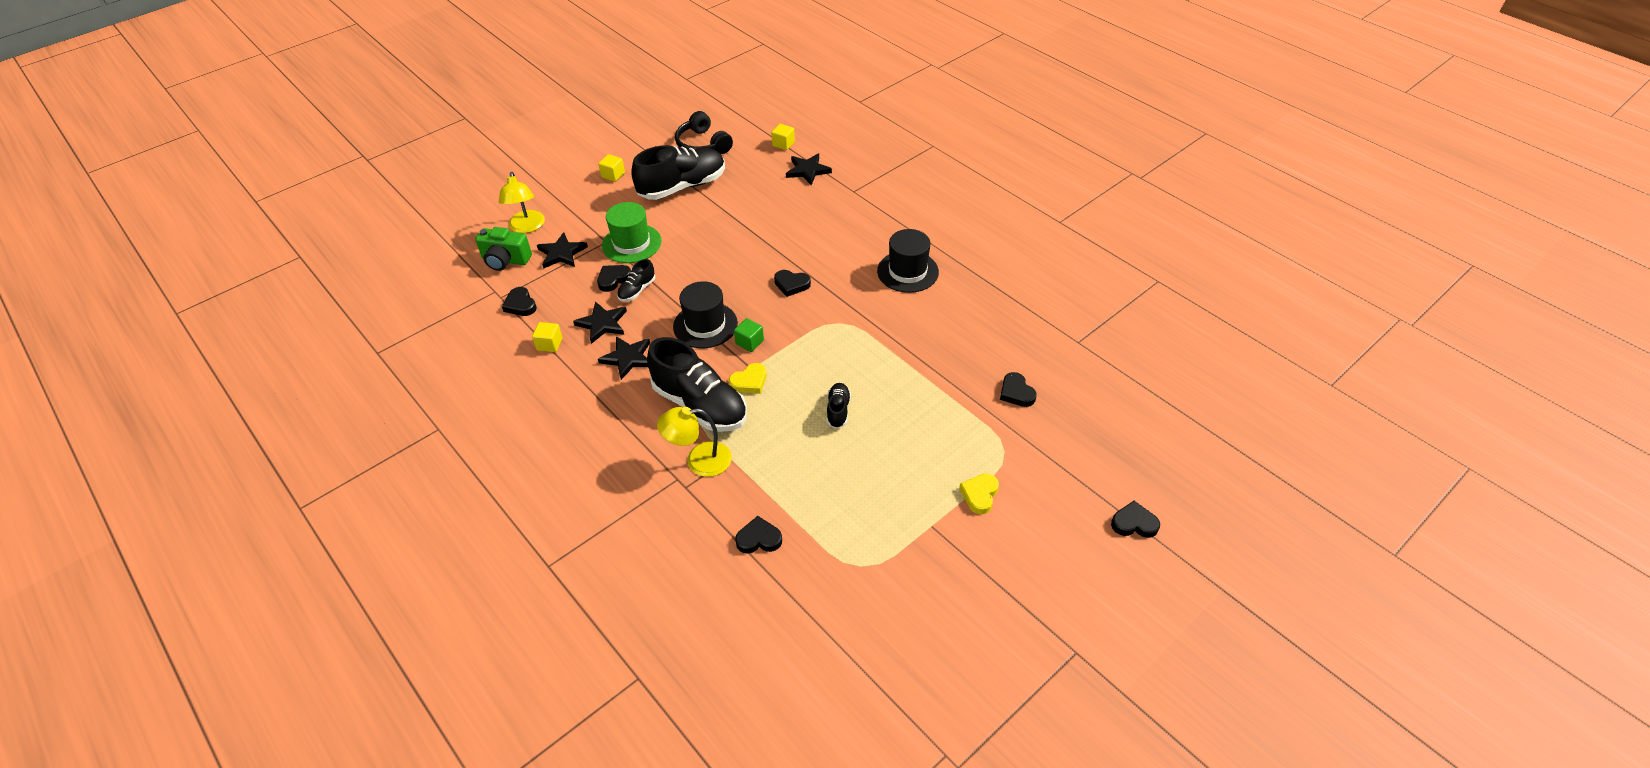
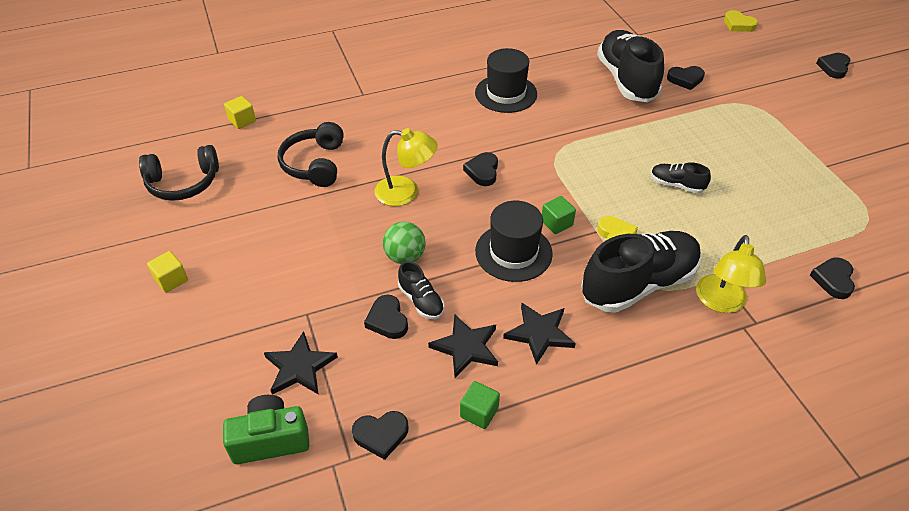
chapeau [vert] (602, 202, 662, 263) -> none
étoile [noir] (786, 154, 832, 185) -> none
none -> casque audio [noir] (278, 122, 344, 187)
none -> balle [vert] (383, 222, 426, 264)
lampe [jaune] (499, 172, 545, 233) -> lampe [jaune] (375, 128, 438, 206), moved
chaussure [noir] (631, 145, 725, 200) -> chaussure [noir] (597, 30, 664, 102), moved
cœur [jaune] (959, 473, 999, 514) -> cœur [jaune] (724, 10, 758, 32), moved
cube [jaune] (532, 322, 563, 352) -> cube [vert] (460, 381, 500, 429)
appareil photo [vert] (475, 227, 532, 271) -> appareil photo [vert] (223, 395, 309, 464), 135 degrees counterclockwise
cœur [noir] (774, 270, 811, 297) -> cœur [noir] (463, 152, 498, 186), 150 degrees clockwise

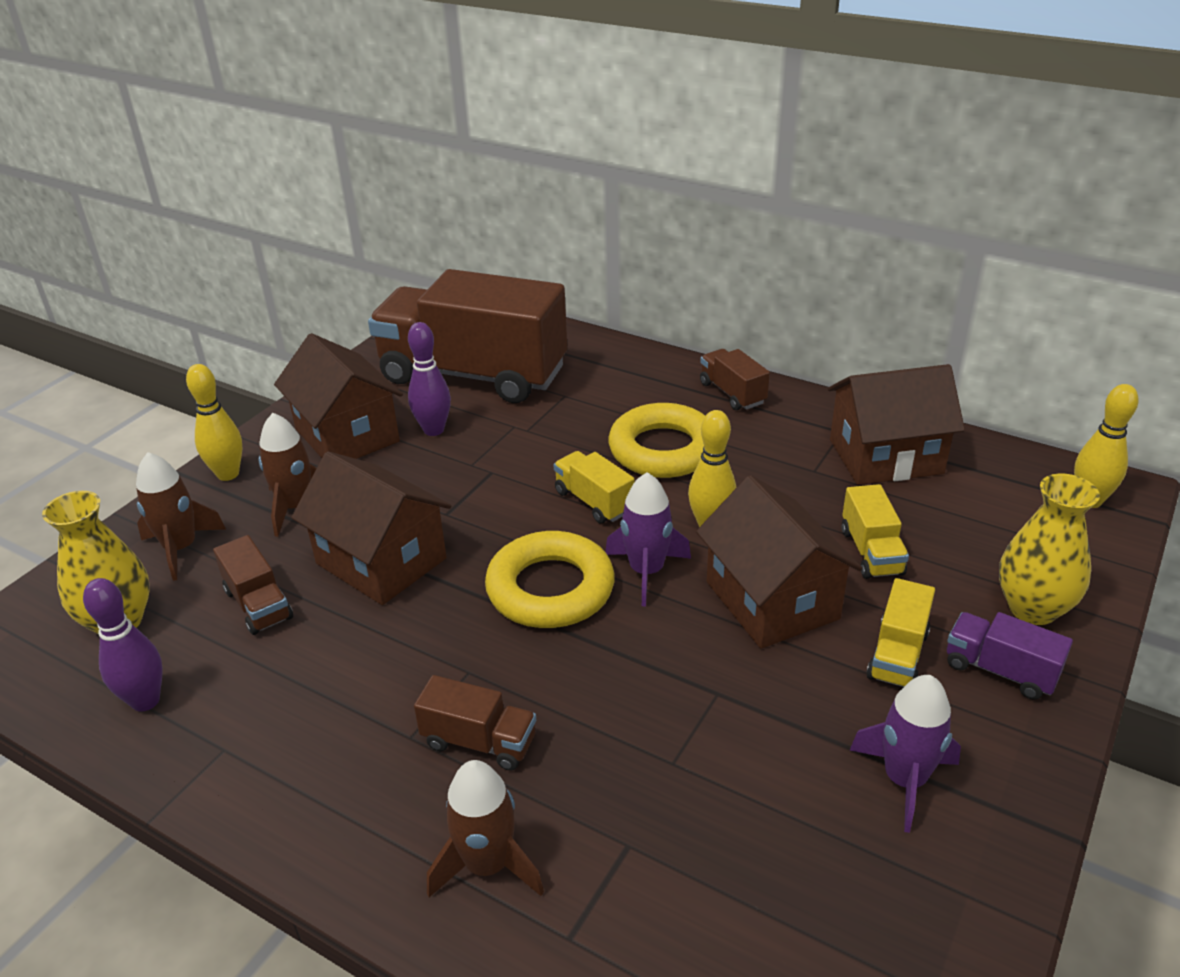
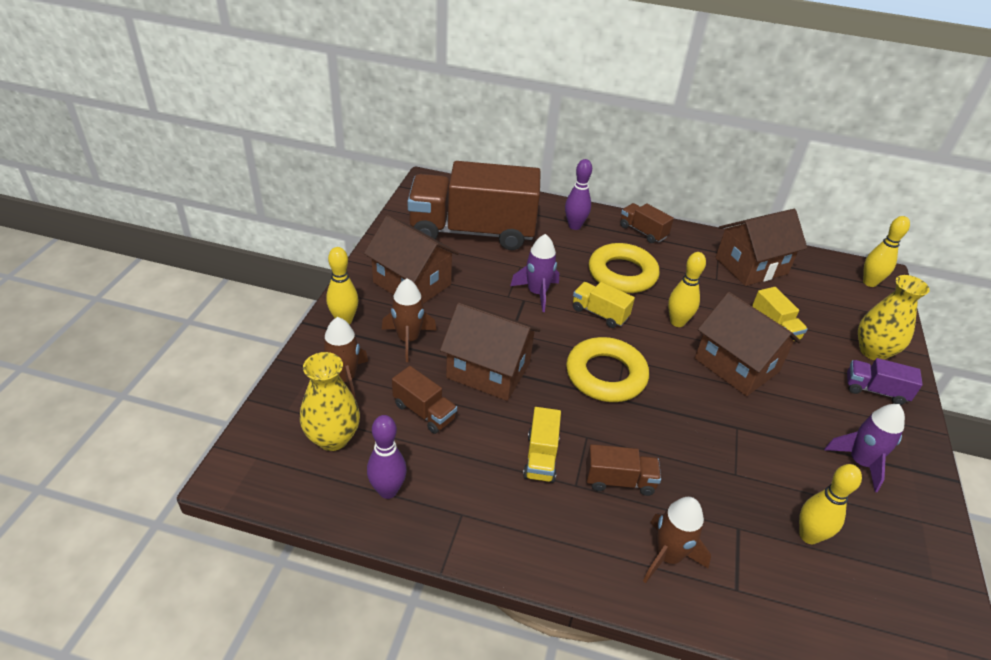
none -> quille [jaune] (799, 464, 862, 544)
quille [violet] (408, 322, 451, 436) -> quille [violet] (565, 159, 592, 230), moved
fusée [violet] (605, 472, 691, 606) -> fusée [violet] (510, 234, 559, 312), moved
camion [jaune] (867, 578, 935, 687) -> camion [jaune] (523, 407, 561, 483), moved

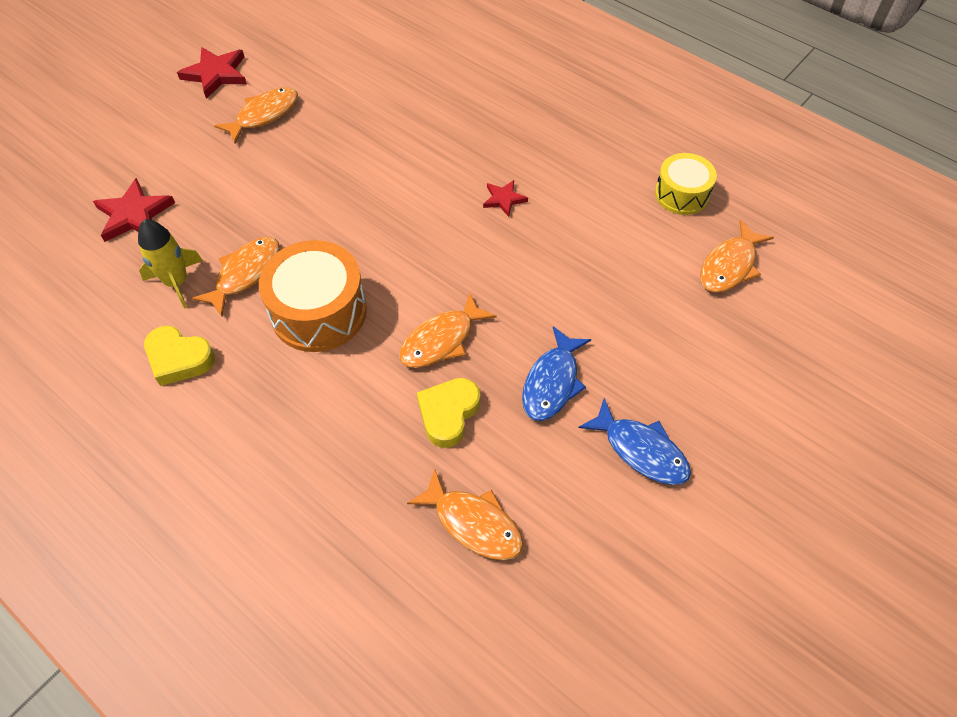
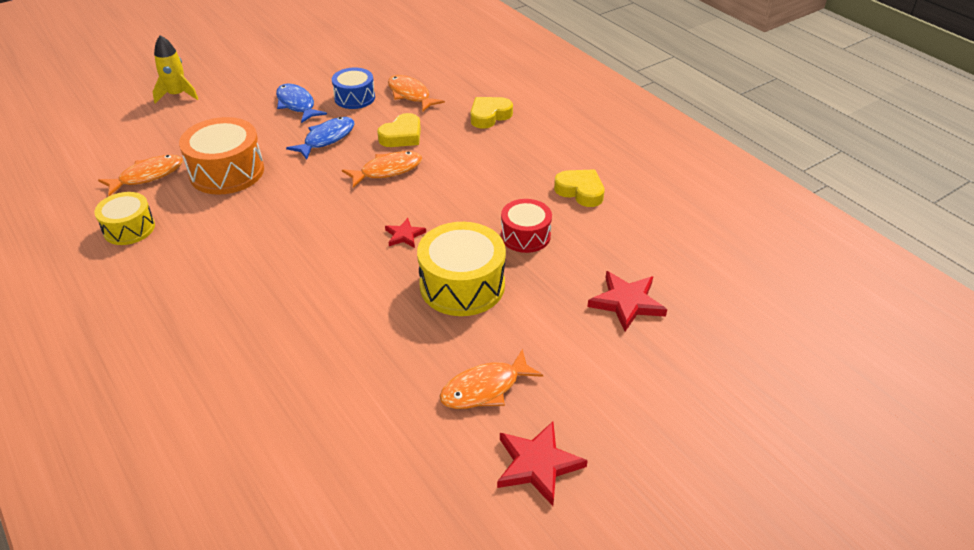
none -> tambour [bleu] (332, 68, 375, 109)
none -> tambour [jaune] (417, 222, 506, 316)
none -> cœur [jaune] (471, 97, 513, 129)
fusée [jaune] (138, 219, 203, 308) -> fusée [jaune] (153, 35, 198, 103), moved
tambour [orange] (259, 240, 367, 352) -> tambour [orange] (179, 117, 264, 195), moved
étoile [rouge] (483, 180, 528, 217) -> étoile [rouge] (385, 218, 426, 248), moved
poisson [orange] (192, 237, 280, 317) -> tambour [rouge] (501, 199, 552, 253)

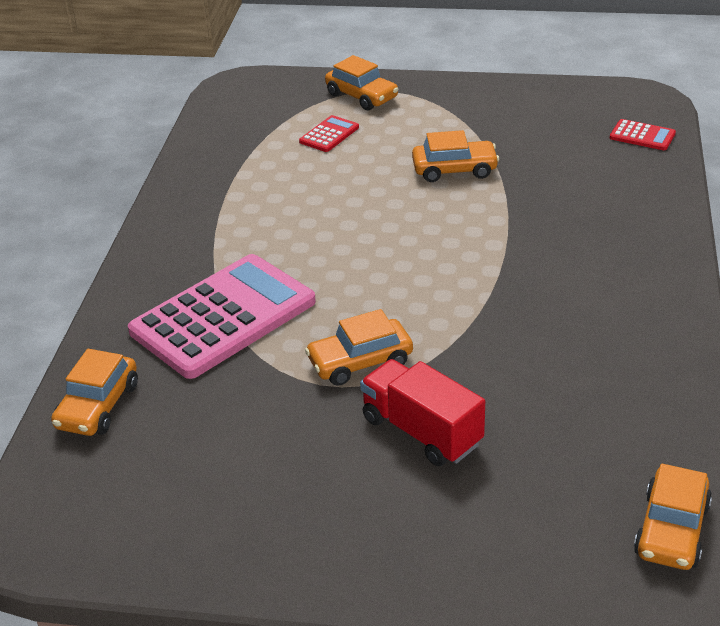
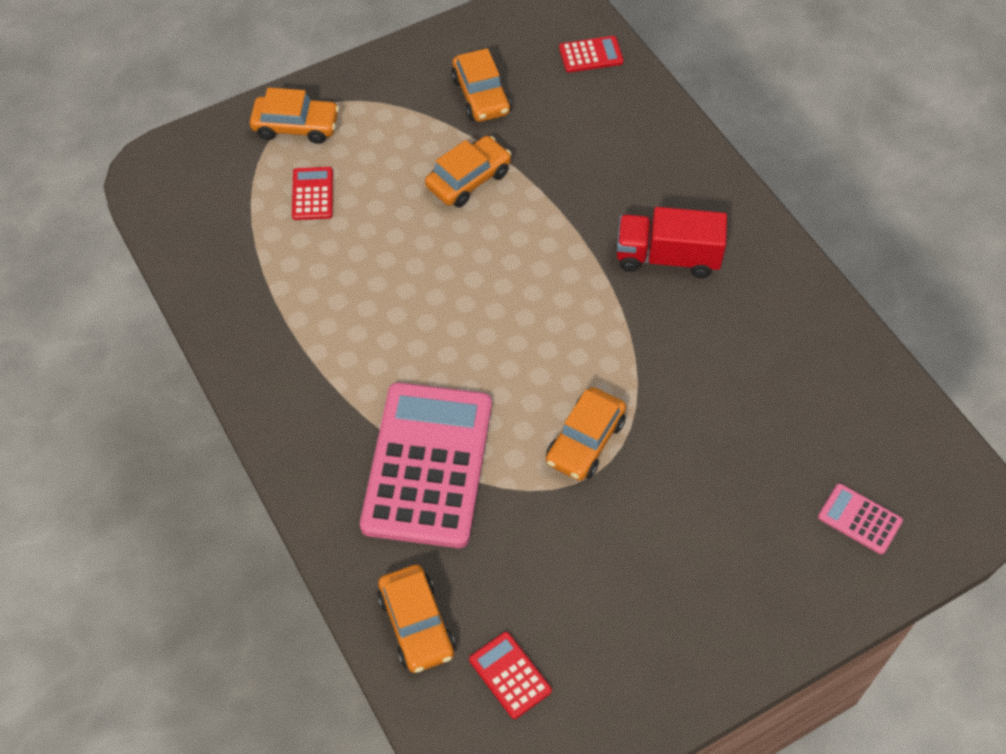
none -> calculatrice [rouge] (469, 632, 552, 719)
none -> calculatrice [rose] (818, 483, 903, 555)
camion [rouge] (360, 359, 485, 466) -> camion [rouge] (617, 207, 727, 278), moved
voiture [orange] (634, 464, 712, 570) -> voiture [orange] (451, 48, 511, 122), moved

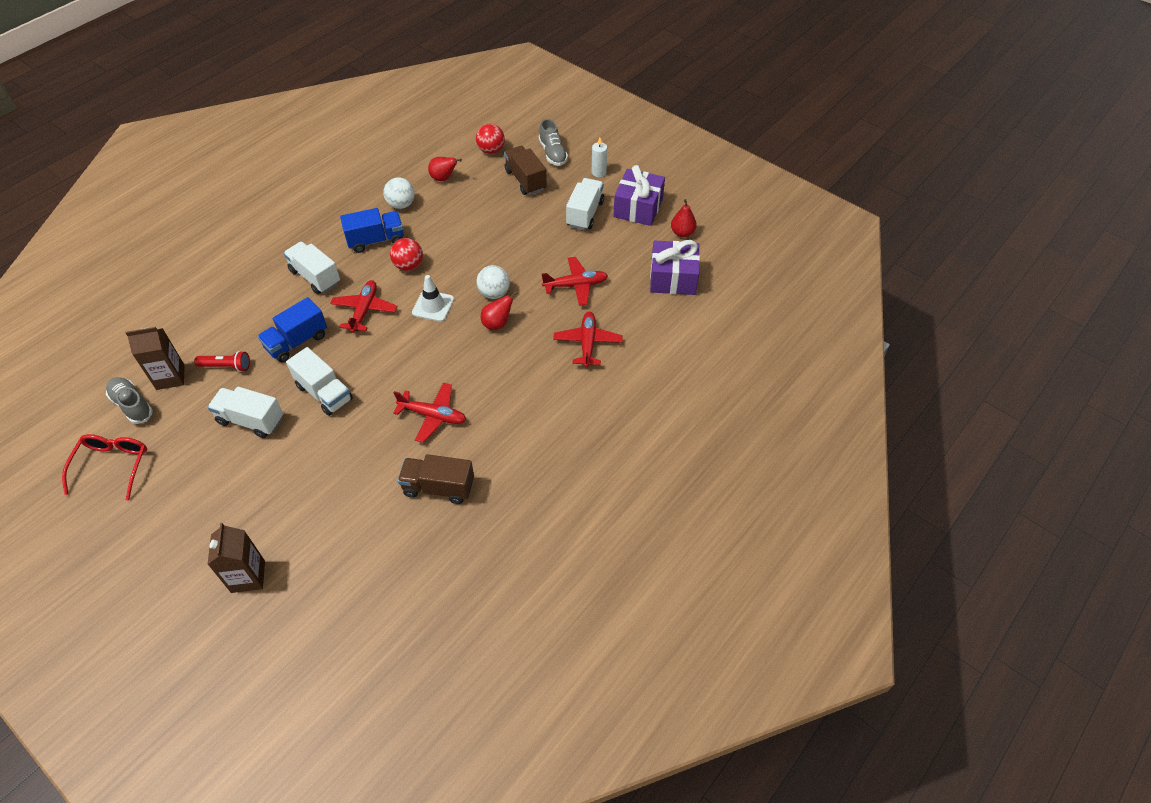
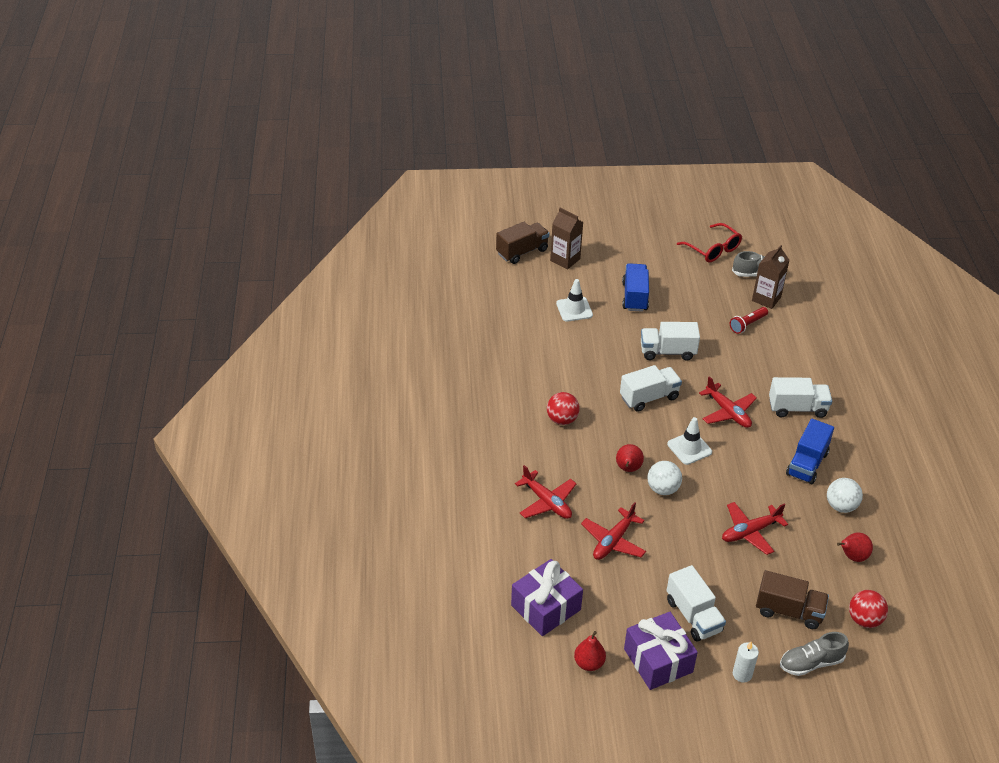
none -> cône de chantier [blanc] (556, 279, 593, 322)
camion [blanc] (208, 387, 283, 438) -> camion [blanc] (620, 365, 682, 412), moved
camion [bleu] (257, 297, 327, 362) -> camion [bleu] (622, 263, 649, 312), moved
balle [rouge] (390, 238, 423, 271) -> balle [rouge] (547, 392, 580, 425), moved
avion [rouge] (393, 383, 466, 443) -> avion [rouge] (722, 502, 788, 555), moved
camion [marron] (398, 454, 474, 504) -> camion [marron] (496, 222, 550, 264), moved
chaussure [gris] (539, 119, 568, 166) -> chaussure [gris] (780, 632, 849, 676), 45 degrees counterclockwise

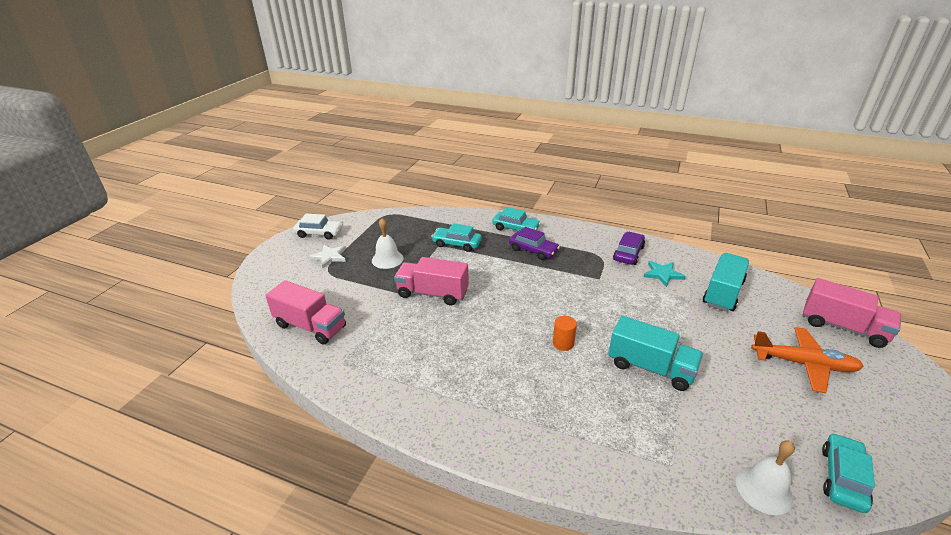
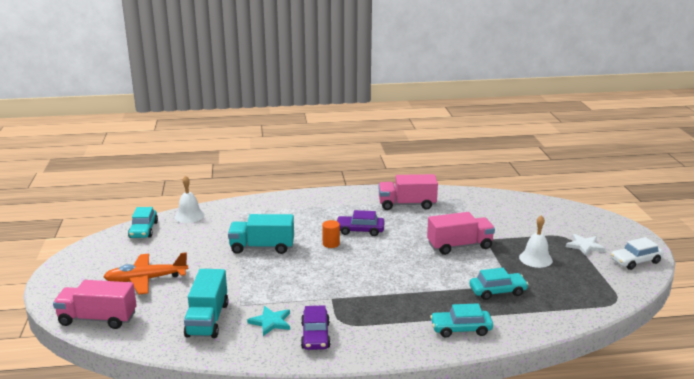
camion [rose] (265, 280, 346, 345) -> camion [rose] (378, 174, 438, 210), moved
voiture [violet] (509, 227, 560, 260) -> voiture [violet] (336, 210, 385, 236), moved

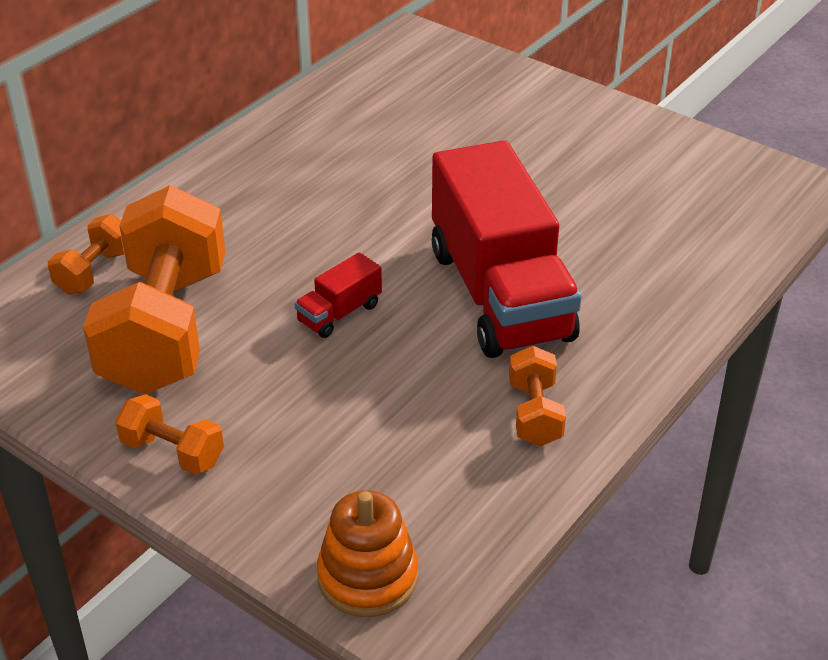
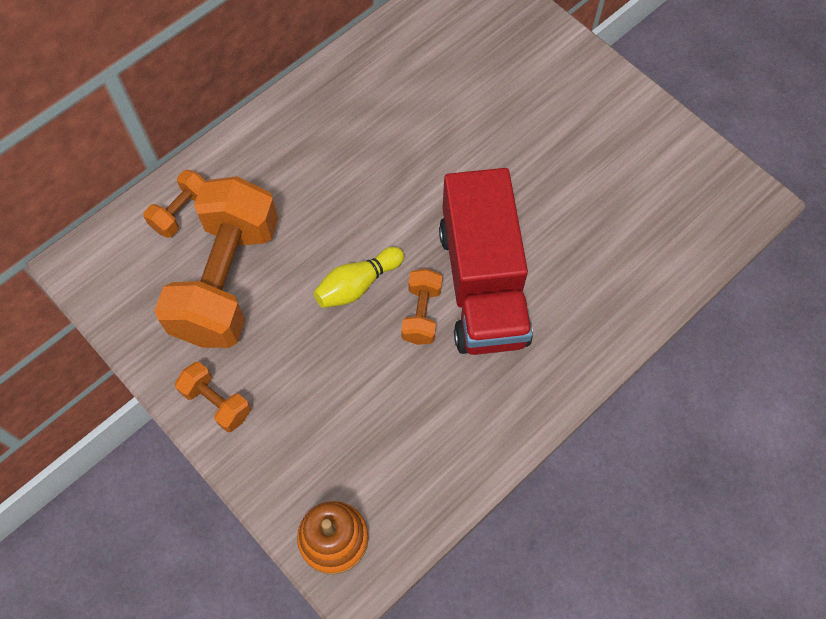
haltère [orange] (509, 346, 566, 446) -> haltère [orange] (401, 269, 442, 345), moved
camion [rouge] (294, 252, 382, 338) -> quille [jaune] (313, 247, 404, 308)

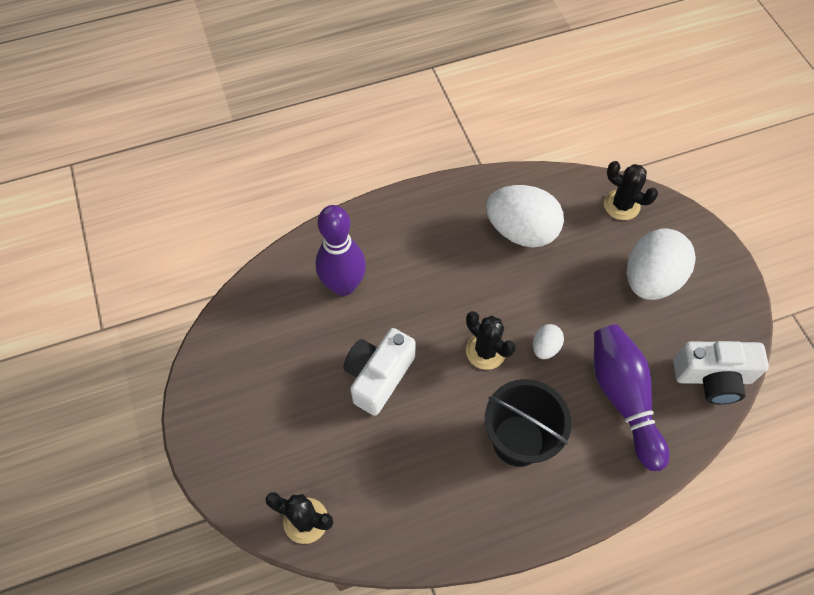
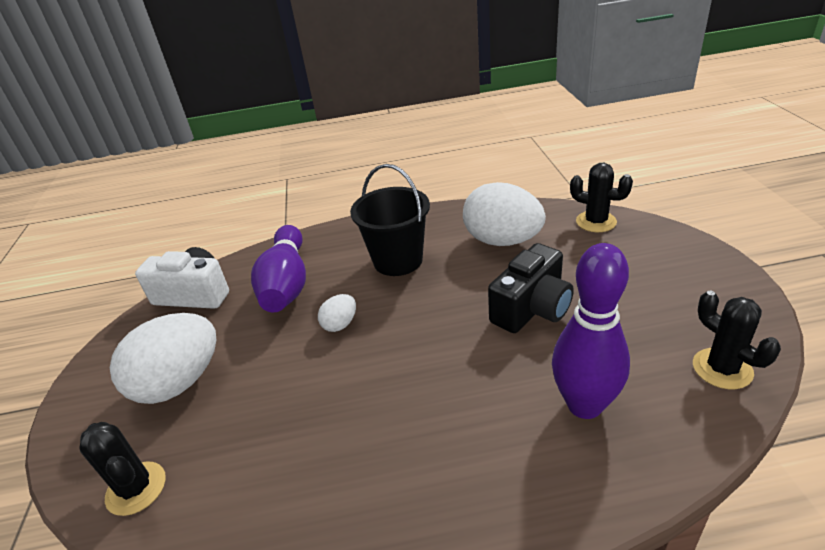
cactus [noir] (466, 311, 516, 370) -> cactus [noir] (693, 291, 781, 389), moved
œuf [blanc] (486, 185, 564, 247) -> œuf [blanc] (463, 182, 546, 246), moved
appareil photo [blanc] (343, 328, 416, 416) -> appareil photo [noir] (488, 243, 574, 333)

